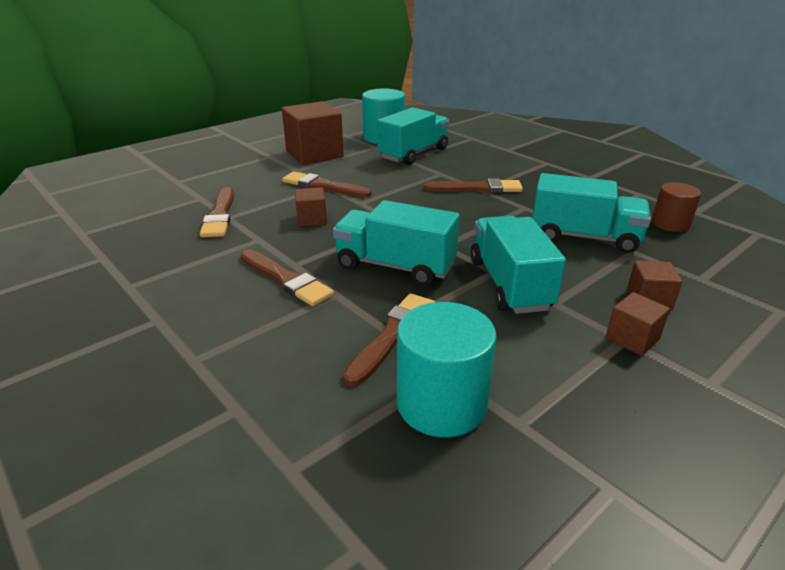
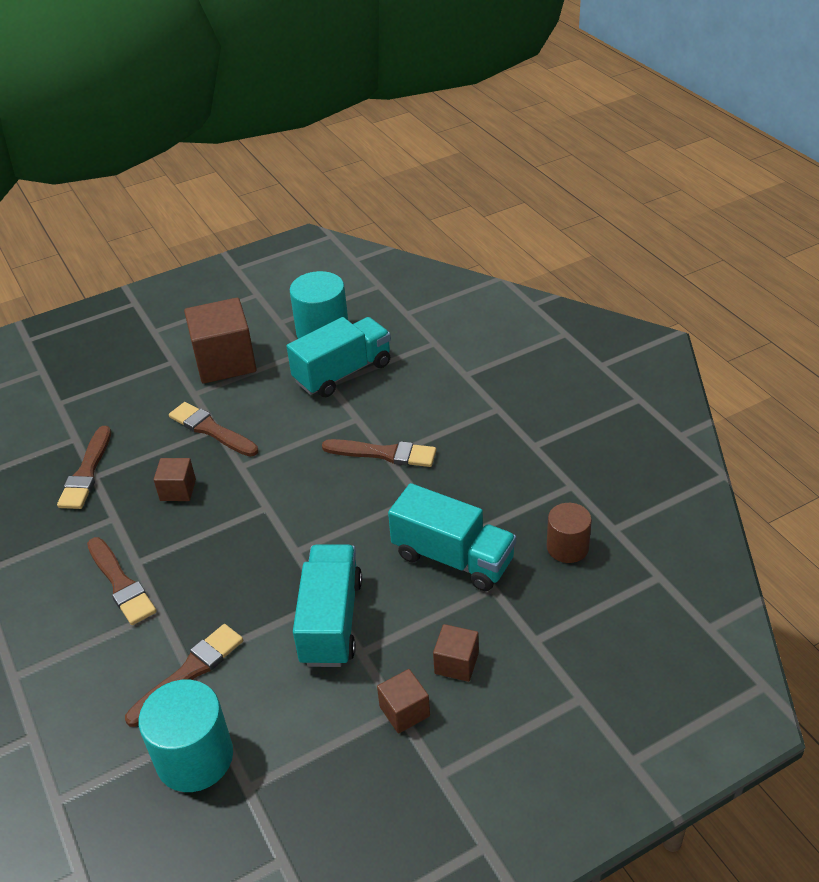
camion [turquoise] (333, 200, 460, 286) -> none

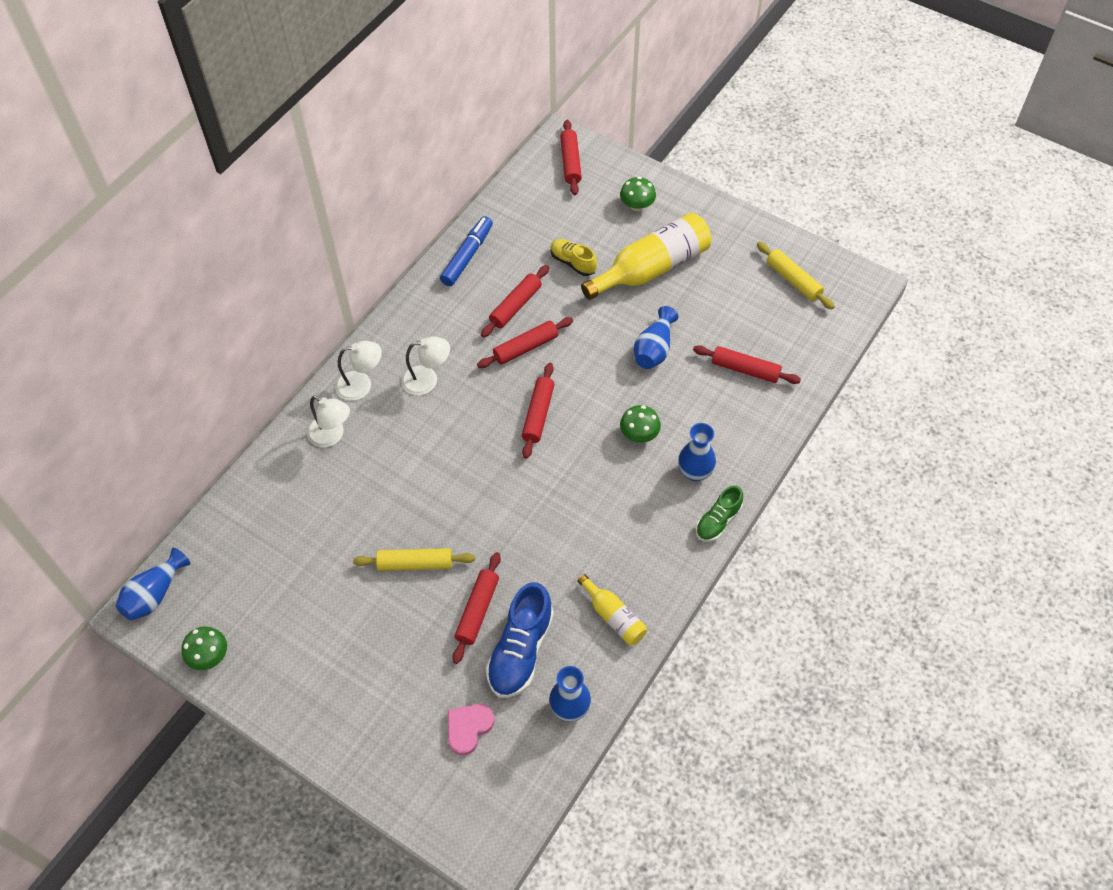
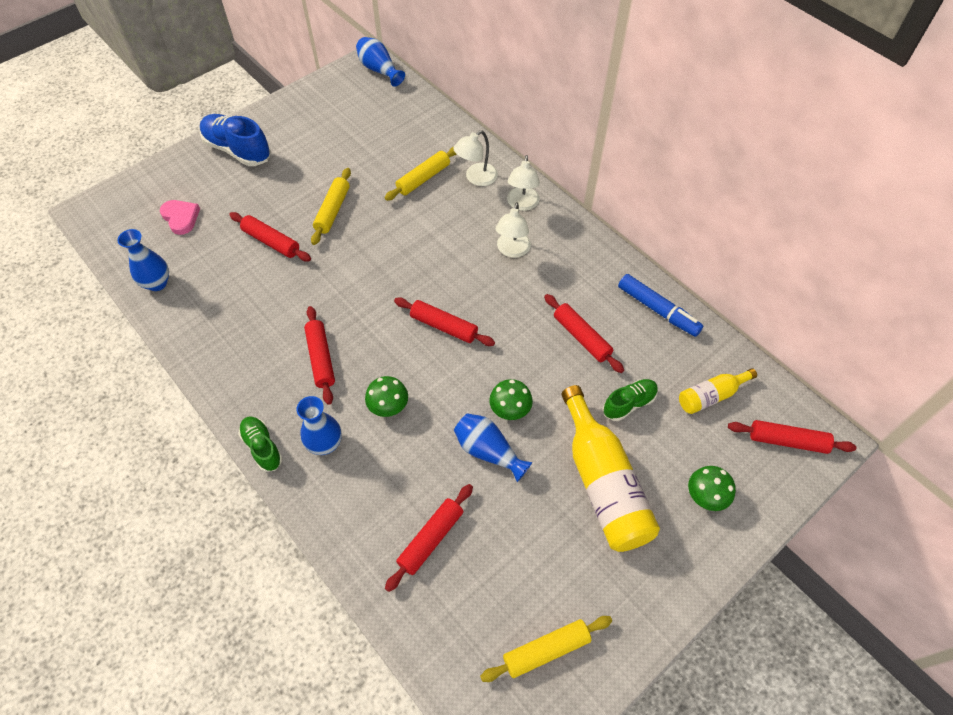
none -> rouleau à pâtisserie [jaune] (385, 147, 457, 201)
champignon [vert] (181, 626, 227, 670) -> champignon [vert] (489, 379, 533, 420), moved
rouleau à pâtisserie [rouge] (477, 317, 573, 368) -> rouleau à pâtisserie [rouge] (304, 306, 335, 405), moved
chaussure [bleu] (486, 582, 554, 698) -> chaussure [bleu] (200, 114, 271, 166), moved
bouteille [jaune] (577, 574, 647, 645) -> bouteille [jaune] (679, 368, 757, 414), moved
chaussure [jaune] (551, 239, 597, 276) -> chaussure [vert] (603, 379, 658, 421)

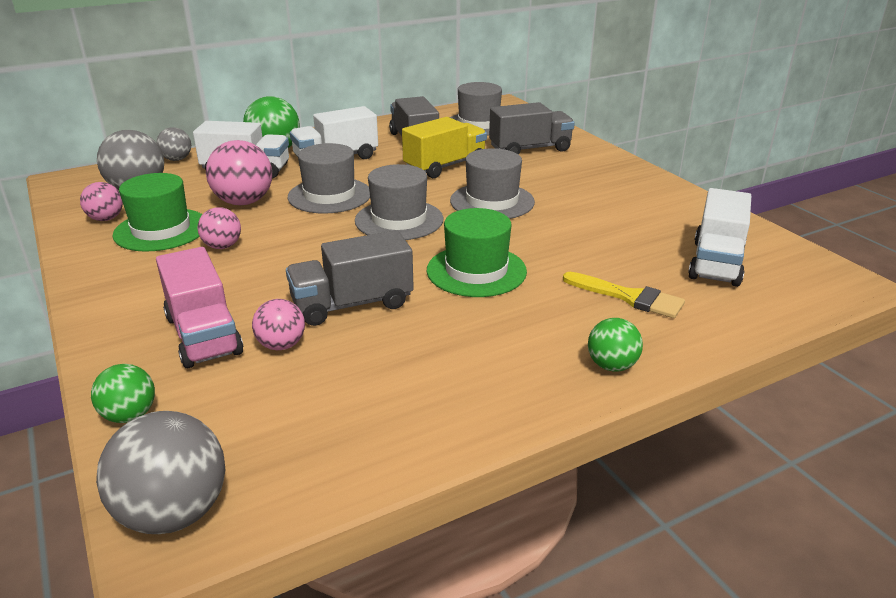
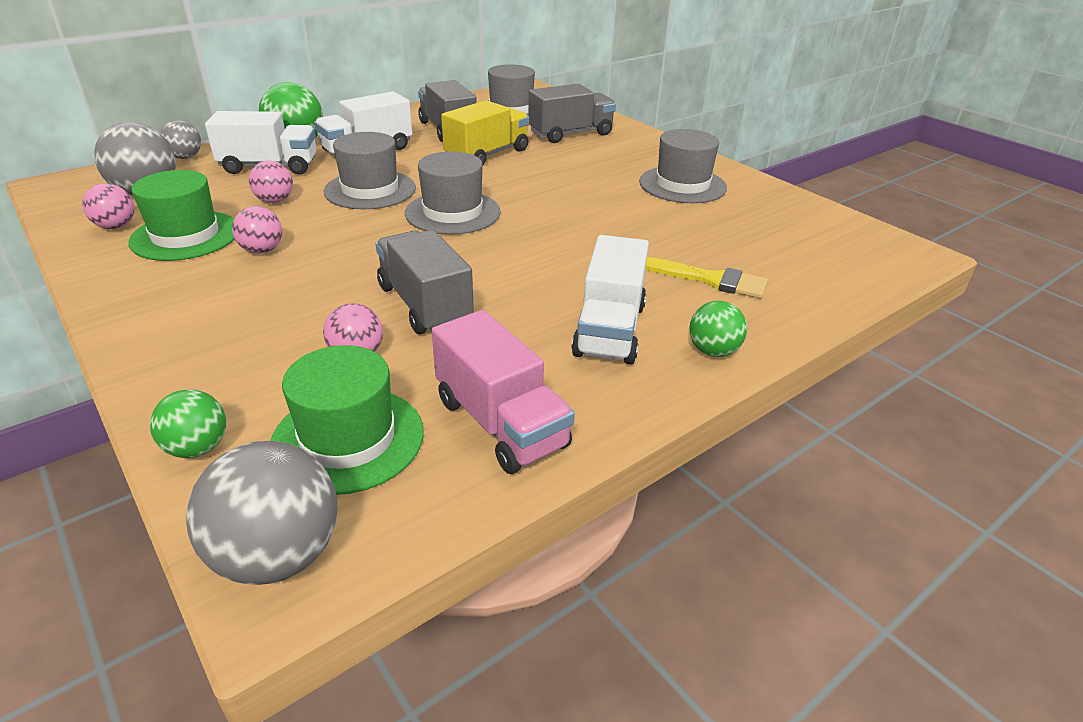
camion [rose] (156, 247, 243, 368) -> camion [rose] (432, 310, 575, 474), moved
chapeau [vert] (427, 208, 527, 297) -> chapeau [vert] (271, 345, 424, 495), moved
chapeau [gris] (450, 148, 535, 219) -> chapeau [gris] (639, 129, 727, 203), moved
camion [blanc] (688, 188, 751, 287) -> camion [blanc] (572, 235, 649, 364), moved
camion [gris] (286, 230, 414, 326) -> camion [gris] (376, 230, 474, 334), 90 degrees clockwise
balle [rose] (206, 140, 272, 205) -> balle [rose] (249, 161, 293, 203), x0.58

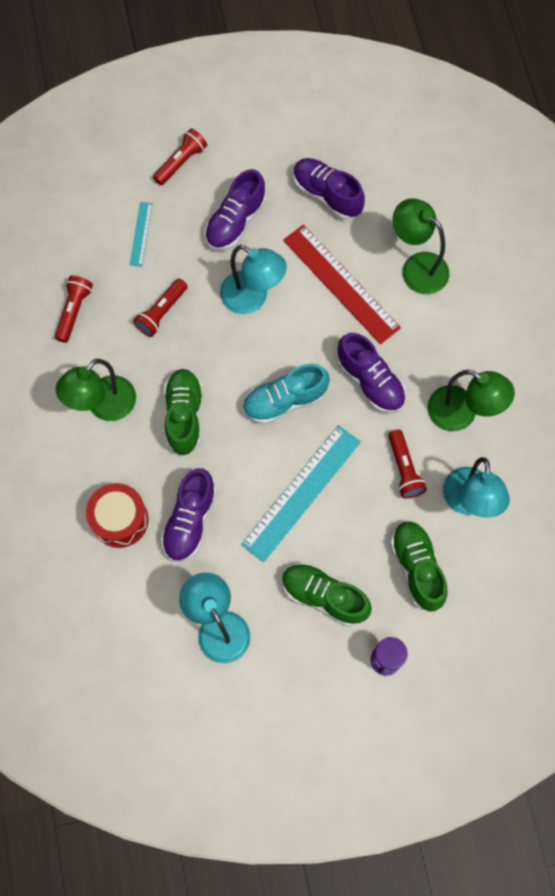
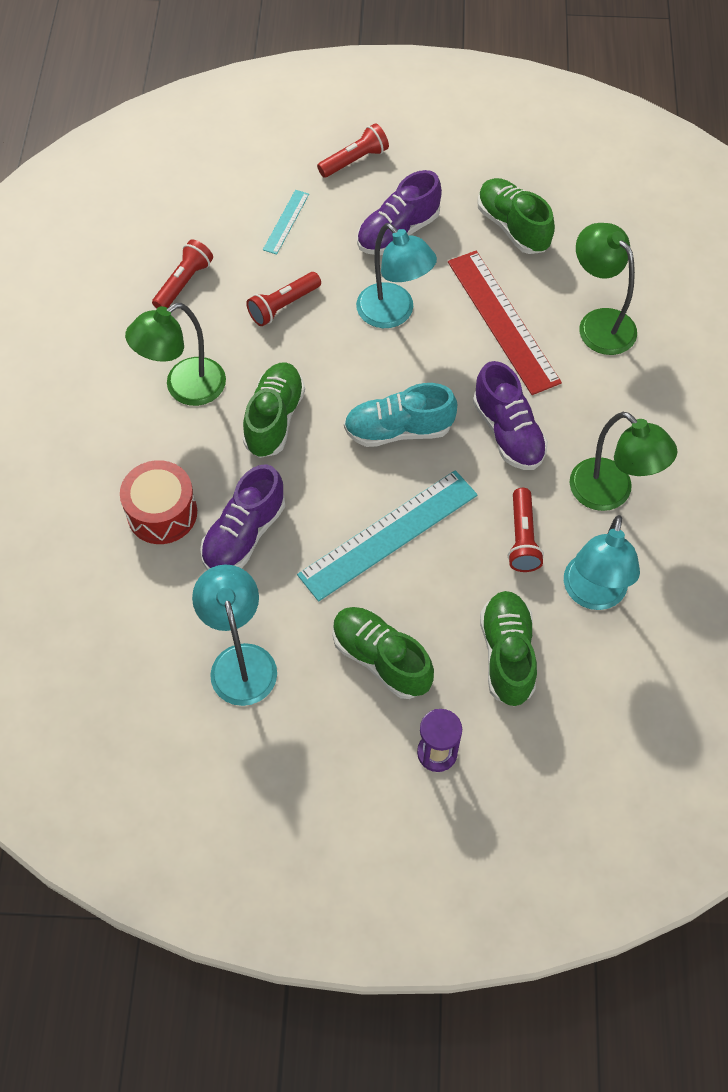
chaussure [violet] (293, 158, 365, 220) -> chaussure [vert] (477, 178, 555, 254)

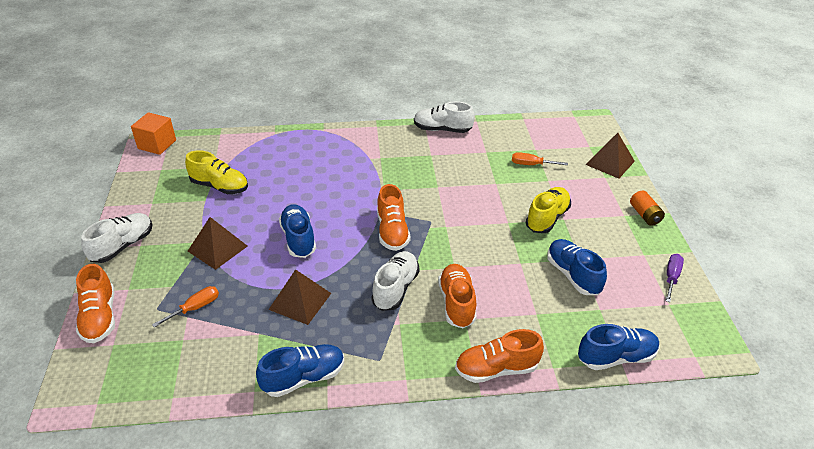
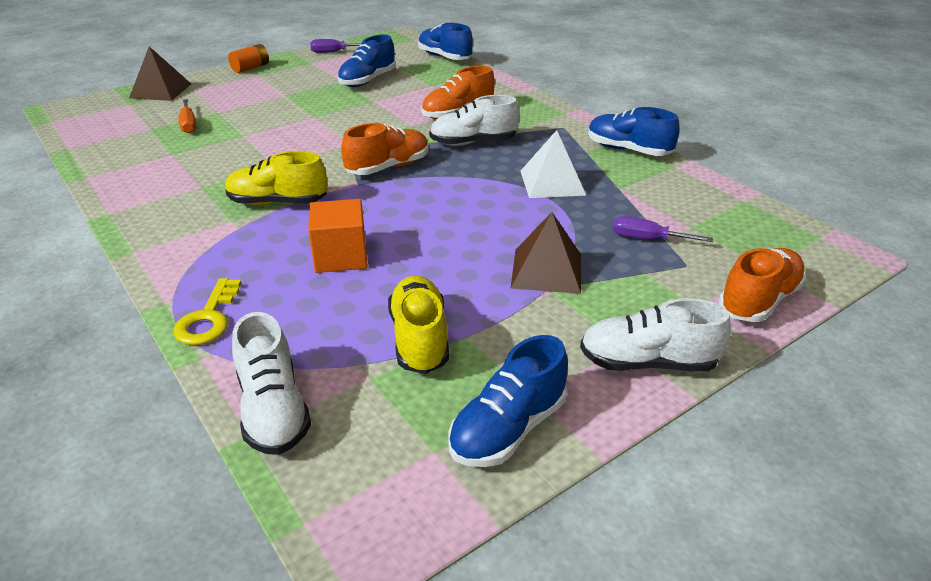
chaussure [orange] (455, 329, 544, 383) -> none
none -> clé [jaune] (173, 278, 241, 345)
cube [orange] (131, 112, 176, 155) -> cube [orange] (308, 199, 368, 273), moved
chaussure [bleu] (279, 204, 316, 258) -> chaussure [bleu] (448, 335, 568, 467), moved
chaussure [blanc] (414, 101, 475, 133) -> chaussure [blanc] (232, 312, 311, 455), moved
chaussure [jaune] (526, 187, 571, 233) -> chaussure [jaune] (225, 151, 327, 205), moved
tournevis [orange] (152, 286, 219, 328) -> tournevis [violet] (613, 216, 713, 242)
pyramide [marron] (268, 269, 331, 325) -> pyramide [blanc] (521, 130, 586, 198)

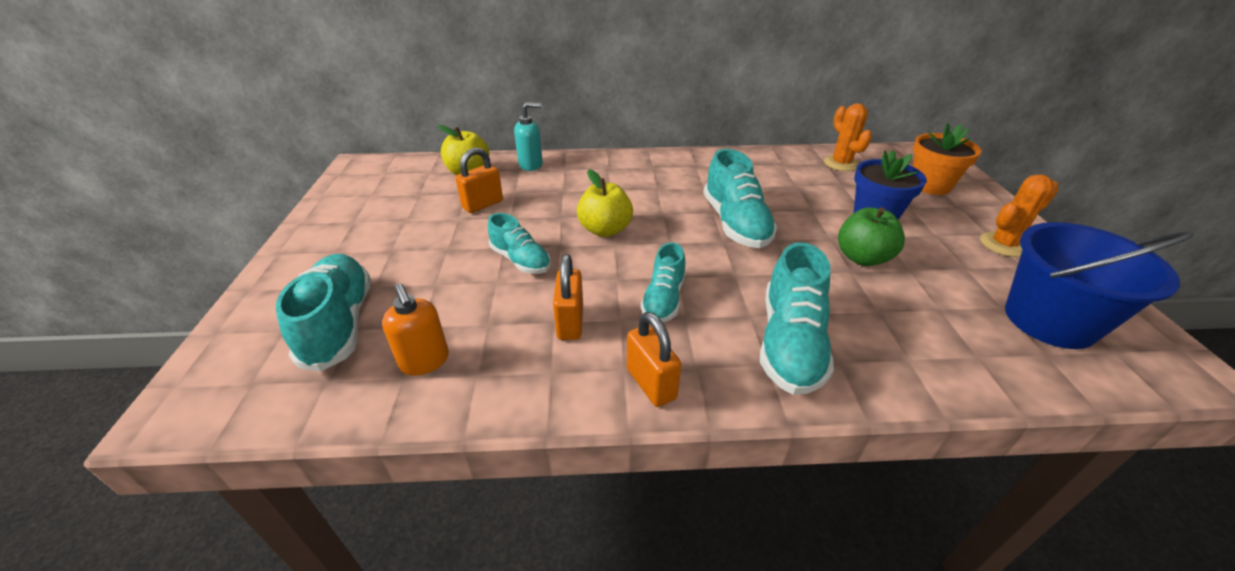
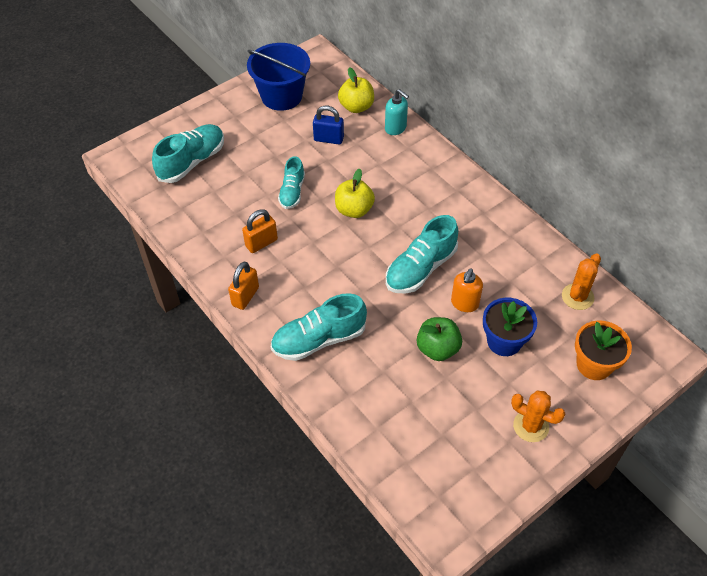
chaussure [turquoise] (641, 242, 685, 322) -> none
distributeur de savon [orange] (382, 283, 449, 376) -> distributeur de savon [orange] (451, 268, 483, 312), moved
seau [bleu] (1005, 222, 1194, 349) -> seau [bleu] (247, 43, 310, 111), moved
cadenas [orange] (456, 147, 503, 213) -> cadenas [bleu] (313, 106, 344, 145)

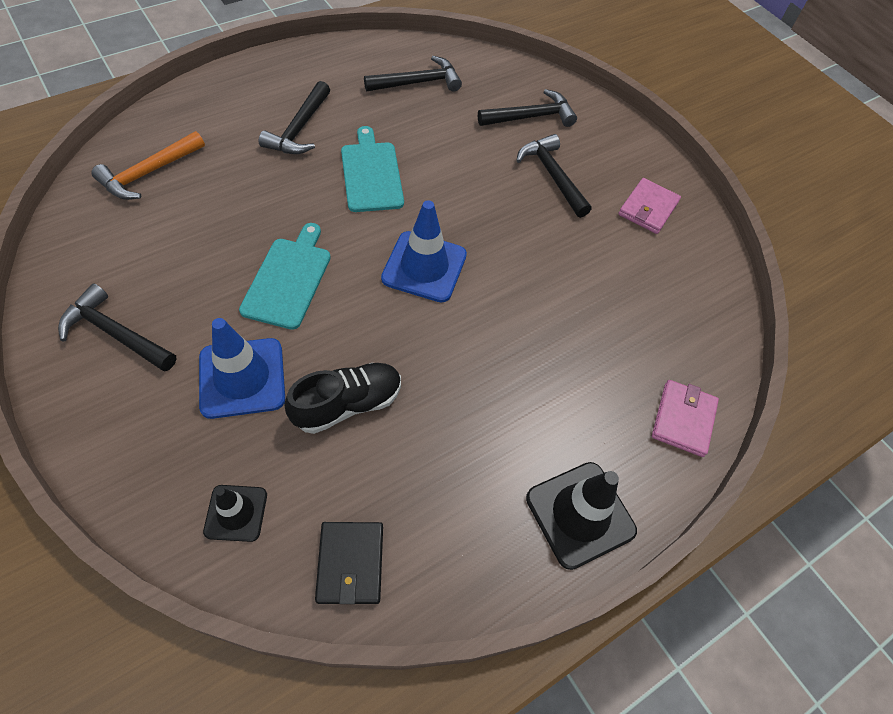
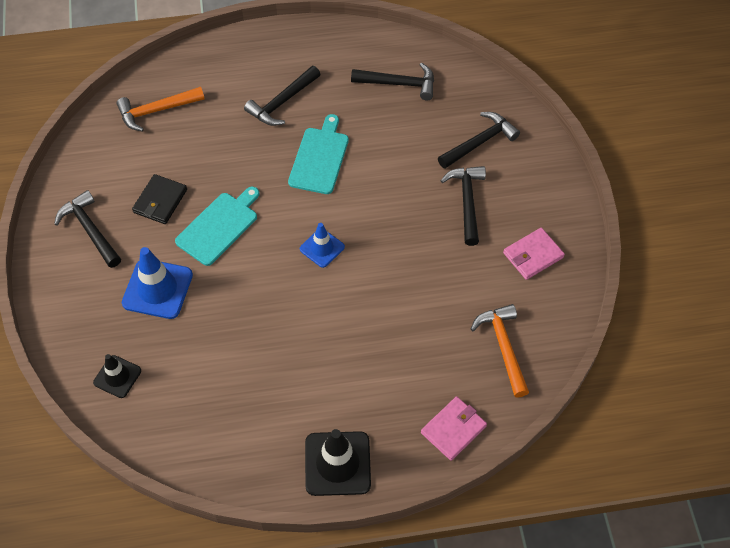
chaussure [noir] (284, 363, 401, 434) -> none
none -> marteau [orange] (471, 304, 529, 398)
portefeuille [noir] (315, 522, 383, 604) -> portefeuille [noir] (132, 174, 187, 224), moved
marteau [noir] (478, 89, 577, 127) -> marteau [noir] (438, 112, 520, 169), 45 degrees counterclockwise
cône de chantier [bleu] (381, 200, 467, 303) -> cône de chantier [bleu] (300, 223, 345, 268), x0.60

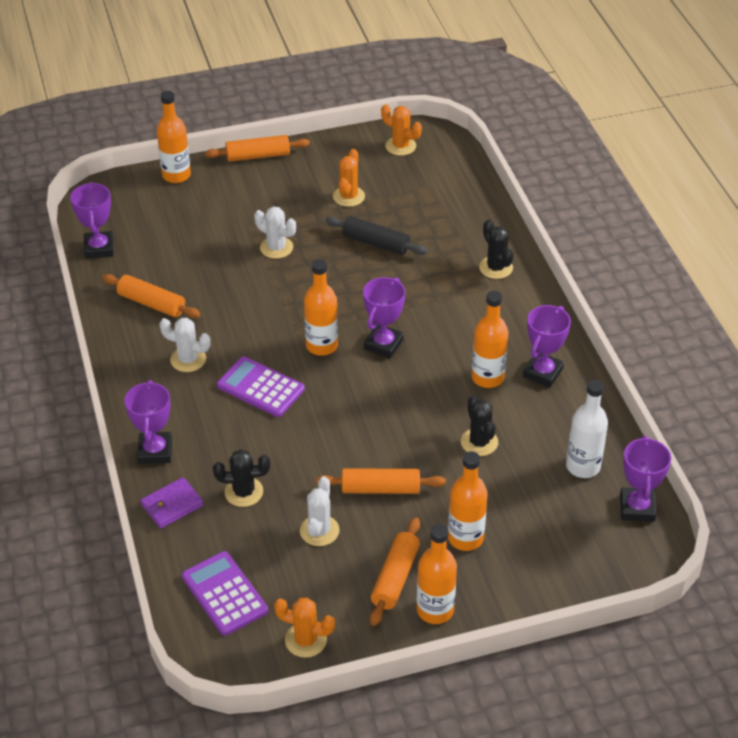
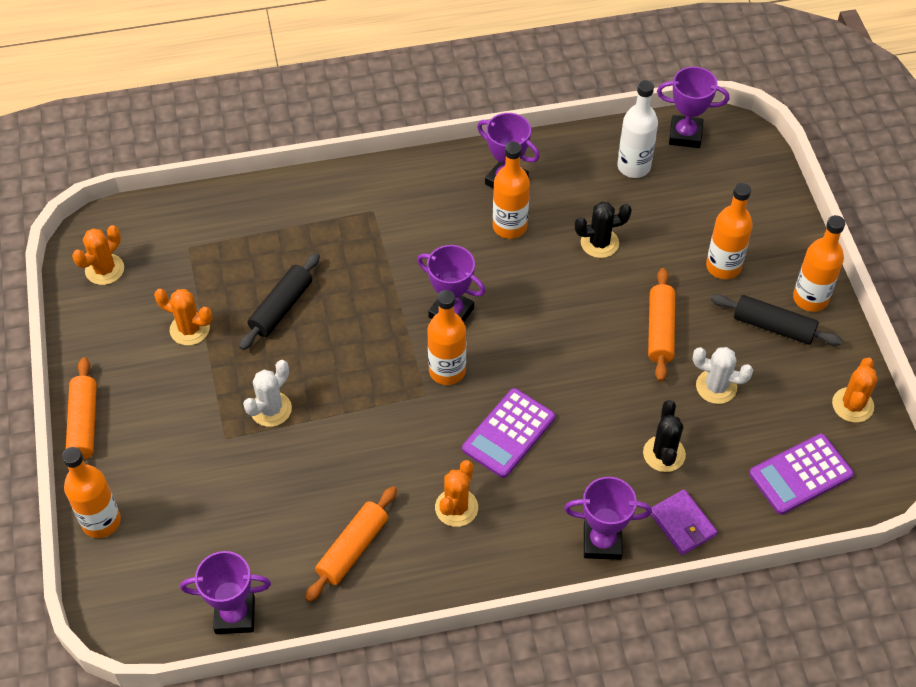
cactus [noir] (479, 220, 514, 279) -> none
cactus [blanc] (159, 318, 211, 372) -> cactus [orange] (435, 460, 478, 527)
rouleau à pâtisserie [orange] (370, 517, 420, 626) -> rouleau à pâtisserie [noir] (711, 294, 842, 346)

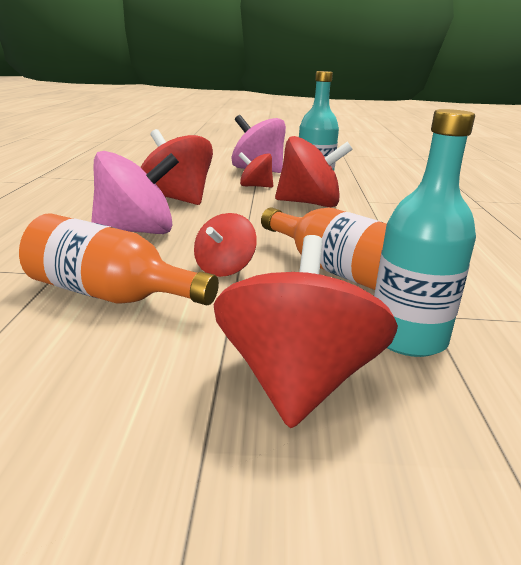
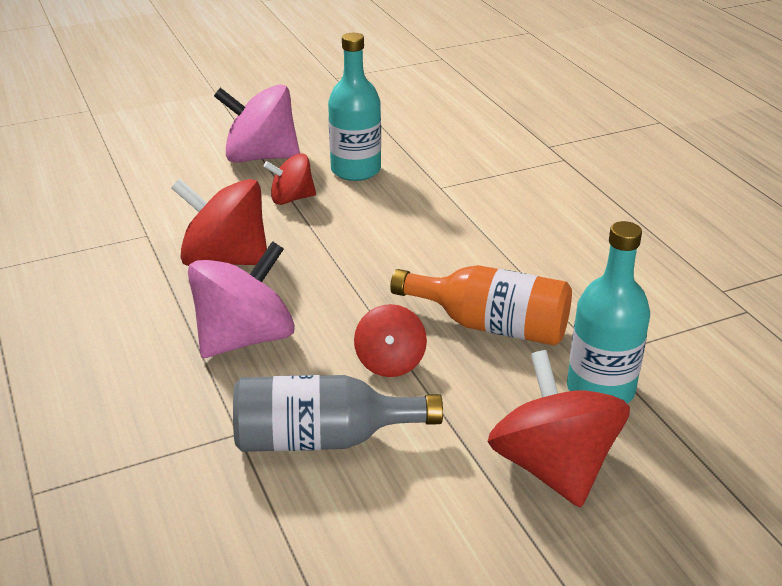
toupie [rouge] (275, 136, 353, 207) -> none
bouteille [orange] (19, 213, 219, 305) -> bouteille [gris] (233, 375, 443, 452)

